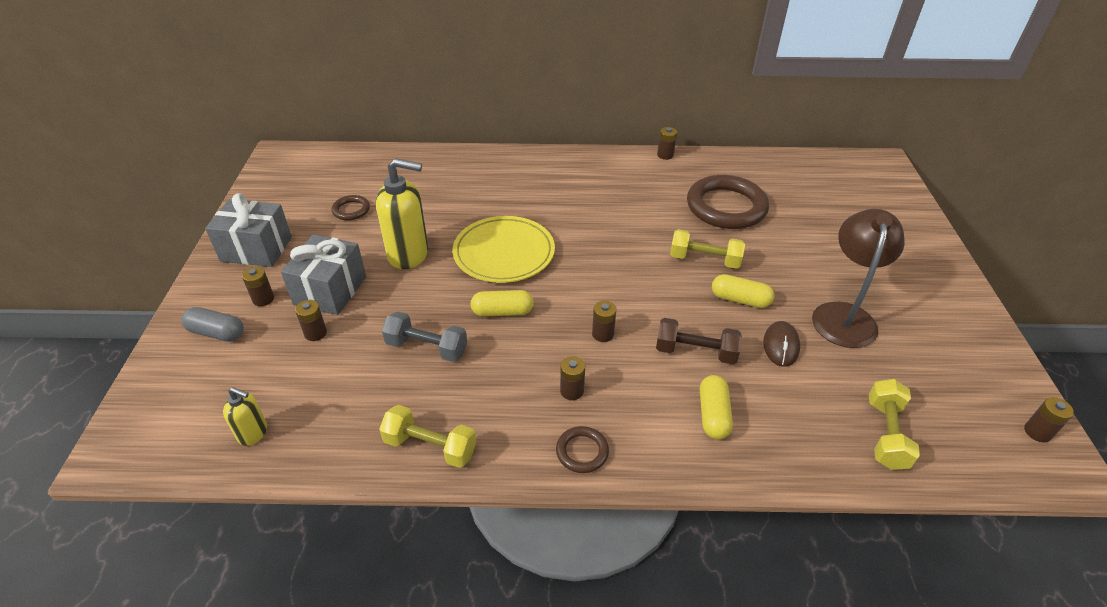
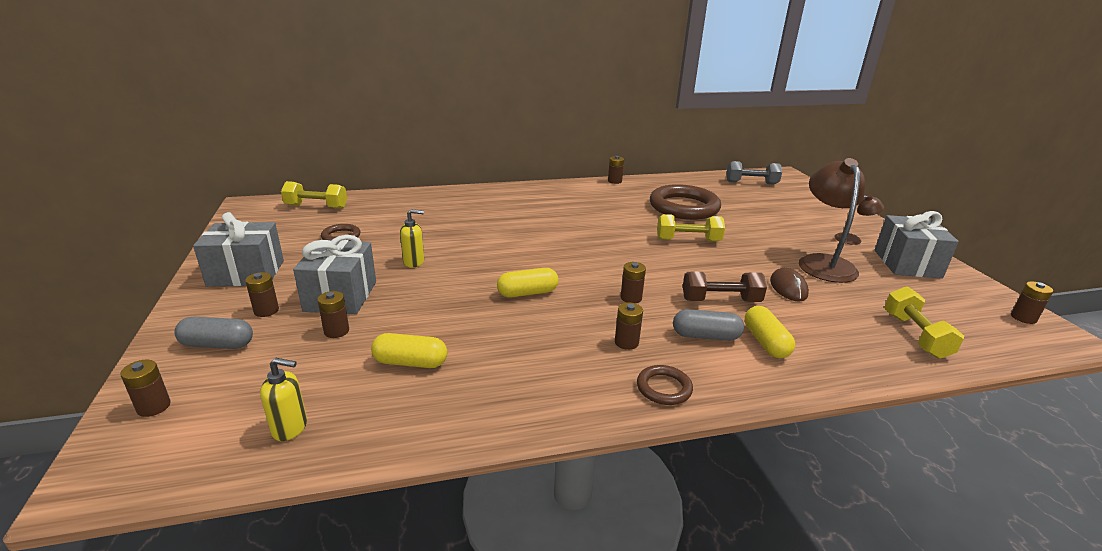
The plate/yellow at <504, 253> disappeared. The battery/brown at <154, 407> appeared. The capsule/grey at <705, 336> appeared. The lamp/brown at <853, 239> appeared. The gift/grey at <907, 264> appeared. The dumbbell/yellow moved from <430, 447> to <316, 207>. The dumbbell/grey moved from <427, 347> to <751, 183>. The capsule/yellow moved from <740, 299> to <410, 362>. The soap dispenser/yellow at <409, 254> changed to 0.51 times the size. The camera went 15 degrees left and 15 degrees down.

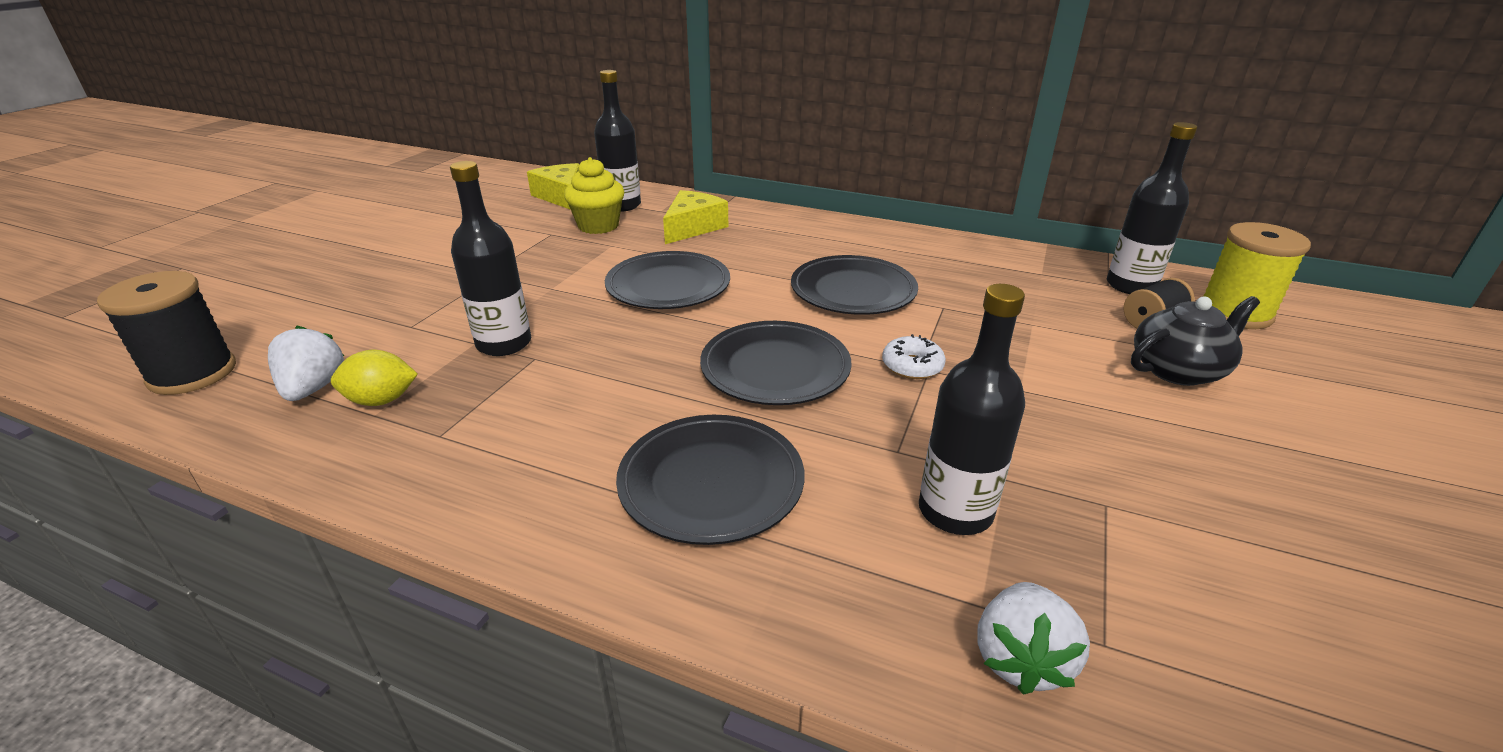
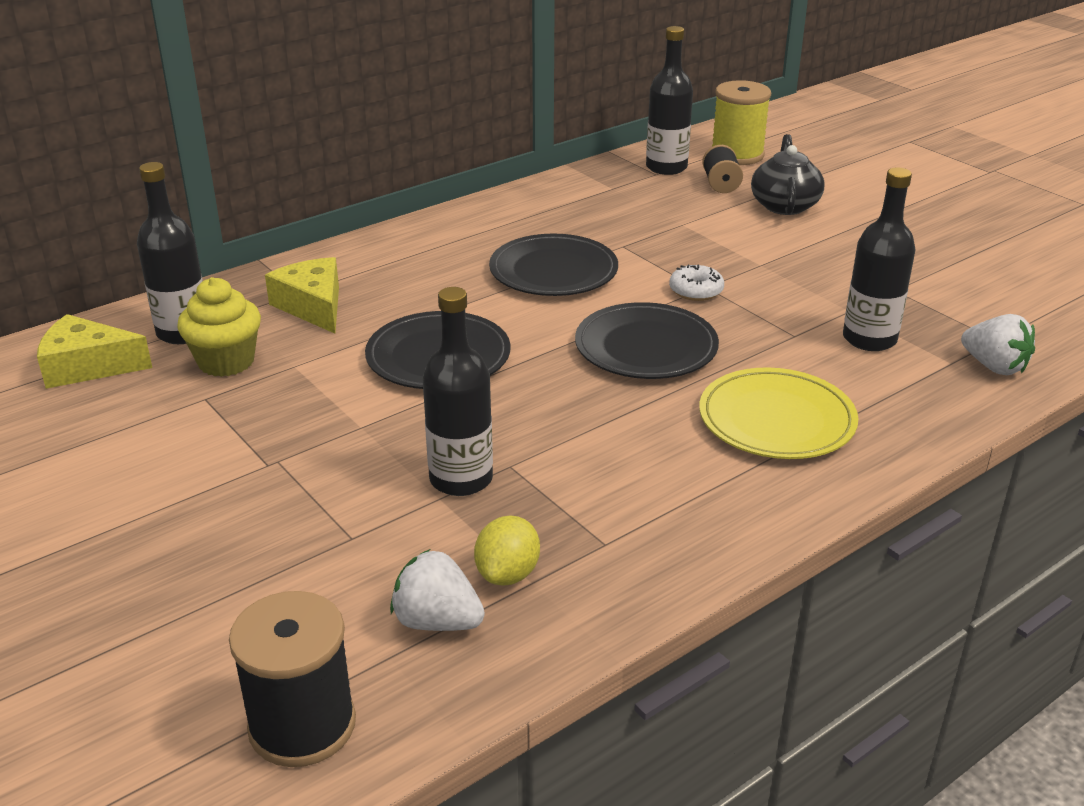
The plate/black at <711, 482> became the plate/yellow at <776, 420>. The camera went 60 degrees left and 0 degrees up.

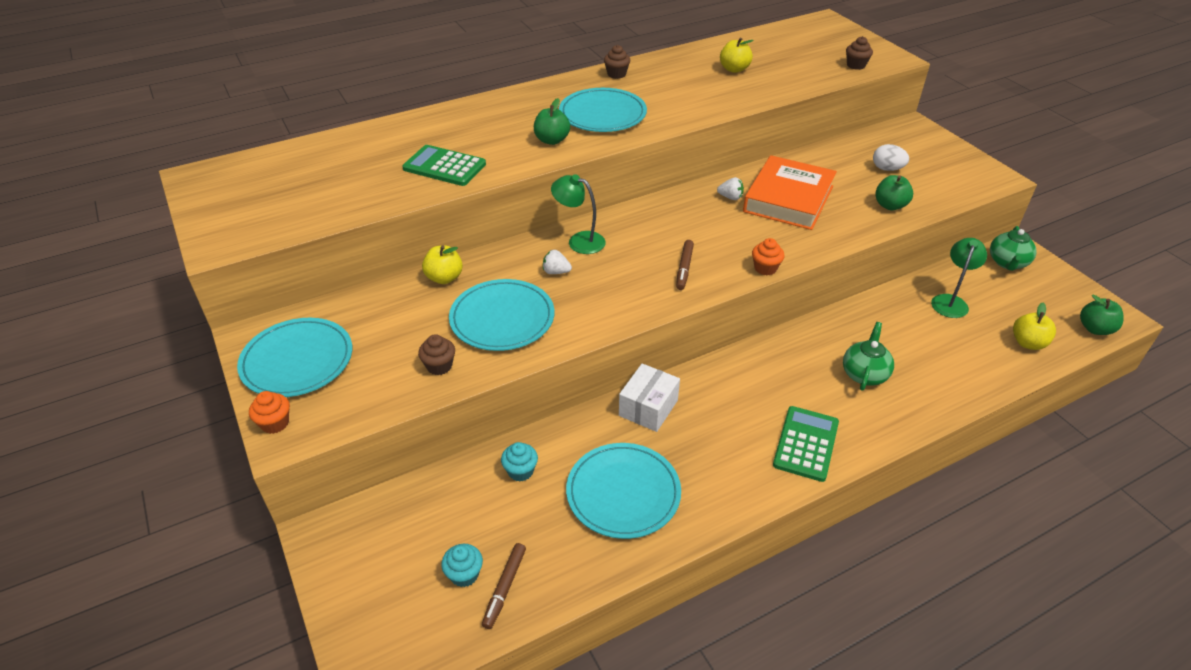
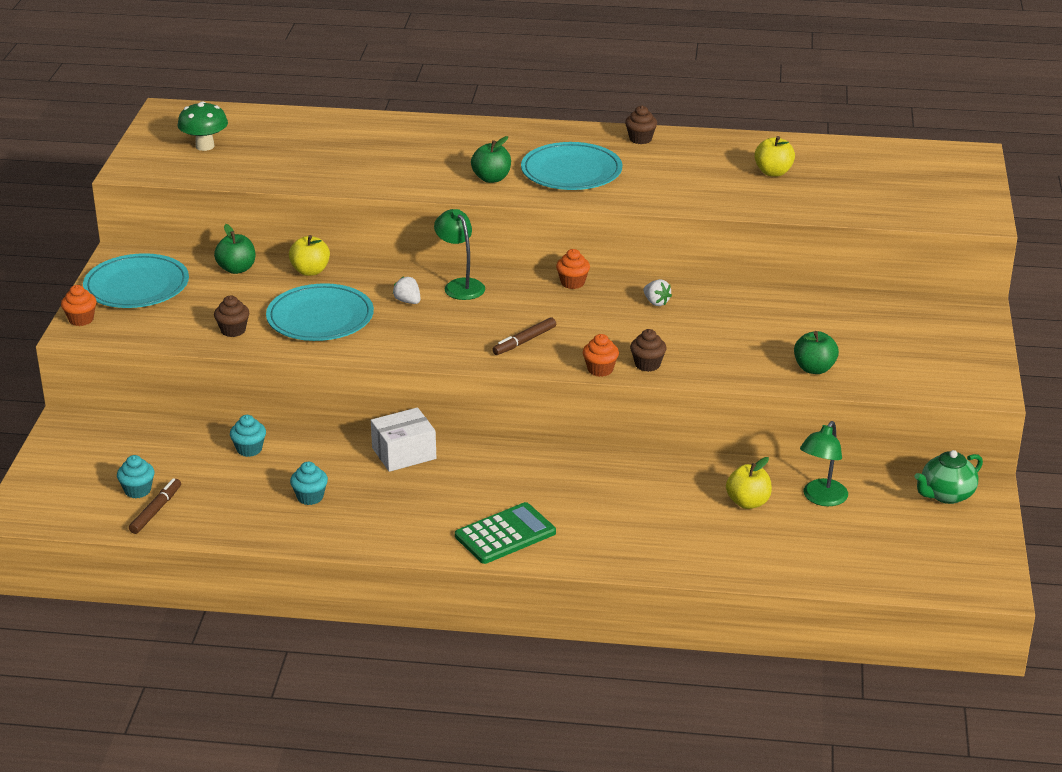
The calculator/green at <444, 166> disappeared. The book/orange at <788, 199> disappeared. The teapot/green at <864, 374> disappeared. The egg/white at <887, 169> disappeared. The mushroom/green at <205, 146> appeared. The cupcake/orange at <572, 283> appeared. The cupcake/brown moved from <856, 65> to <647, 364>. The apple/yellow moved from <1028, 343> to <748, 502>. The apple/green moved from <1095, 329> to <236, 269>. The plate/turquoise at <623, 493> was replaced by the cupcake/turquoise at <310, 497>. The marker/brown at <505, 588> turned 150 degrees clockwise. The lamp/green at <950, 301> turned 150 degrees clockwise. The camera went 35 degrees right and 10 degrees down.

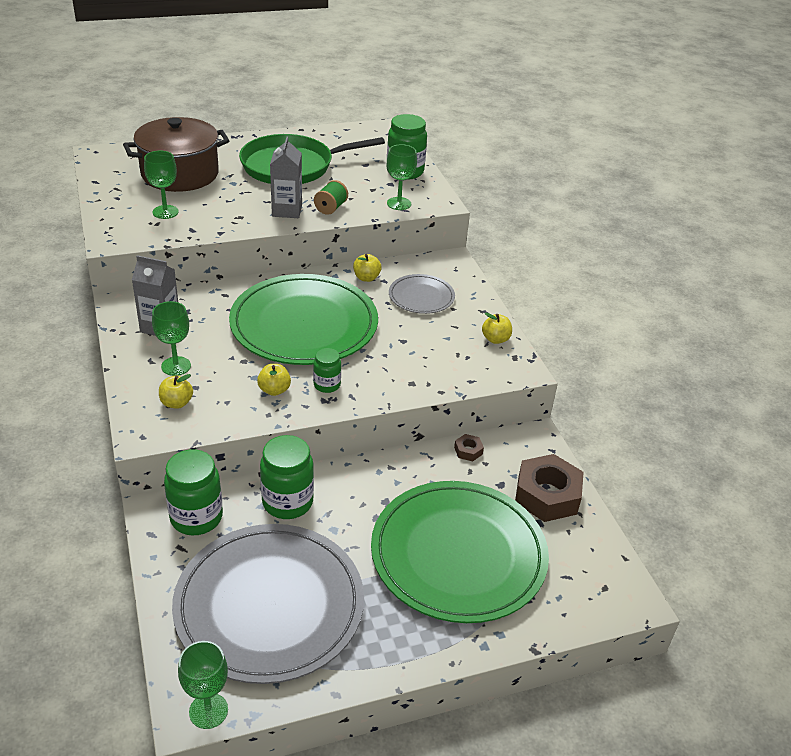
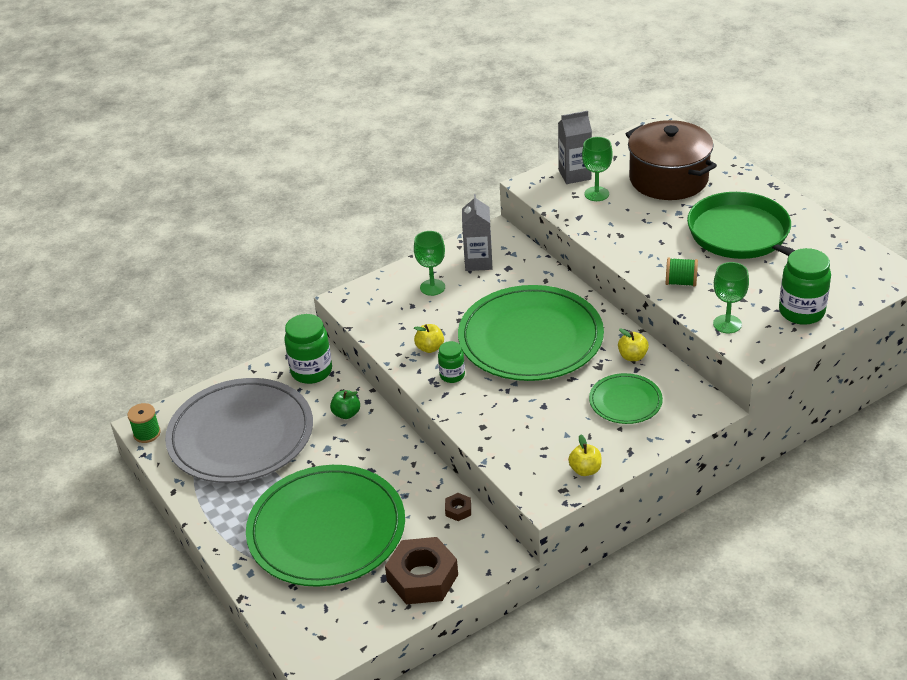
The apple/yellow at <176, 403> disappeared. The carton/grey moved from <287, 210> to <574, 175>. The goblet/green at <208, 711> was replaced by the spool/green at <147, 433>. The jar/green at <287, 502> was replaced by the apple/green at <346, 414>. The plate/grey at <421, 297> became the plate/green at <625, 401>. The camera went 80 degrees right and 0 degrees up.

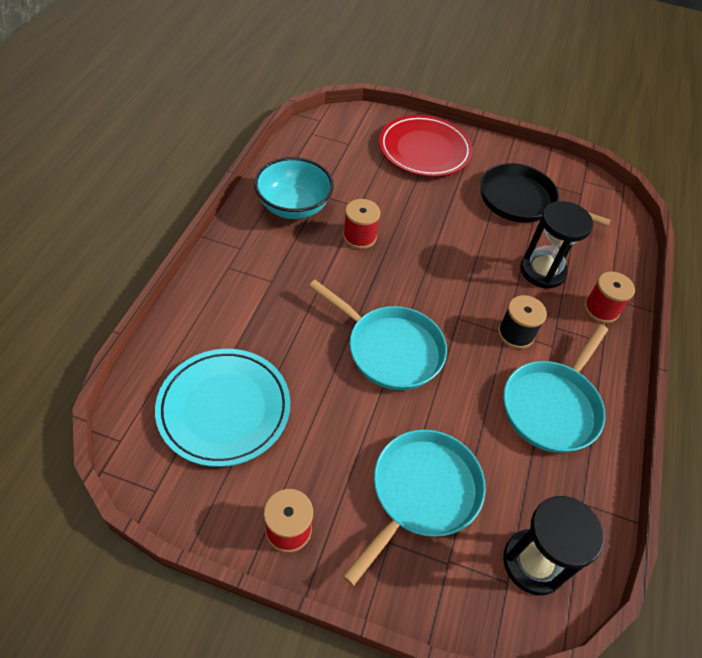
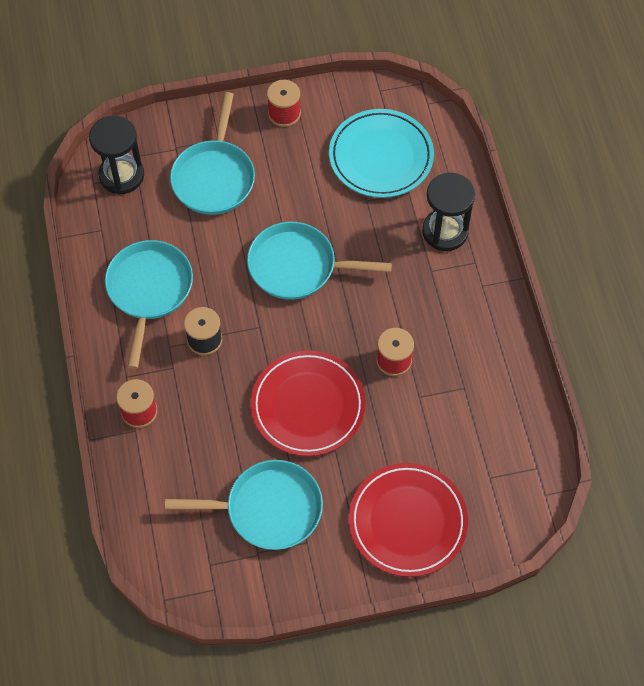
The bowl/turquoise at <293, 206> disappeared. The plate/red at <308, 406> appeared. The hourglass/black moved from <542, 271> to <445, 231>. The pan/black at <521, 201> became the pan/turquoise at <268, 509>. The camera went 155 degrees right and 10 degrees up.

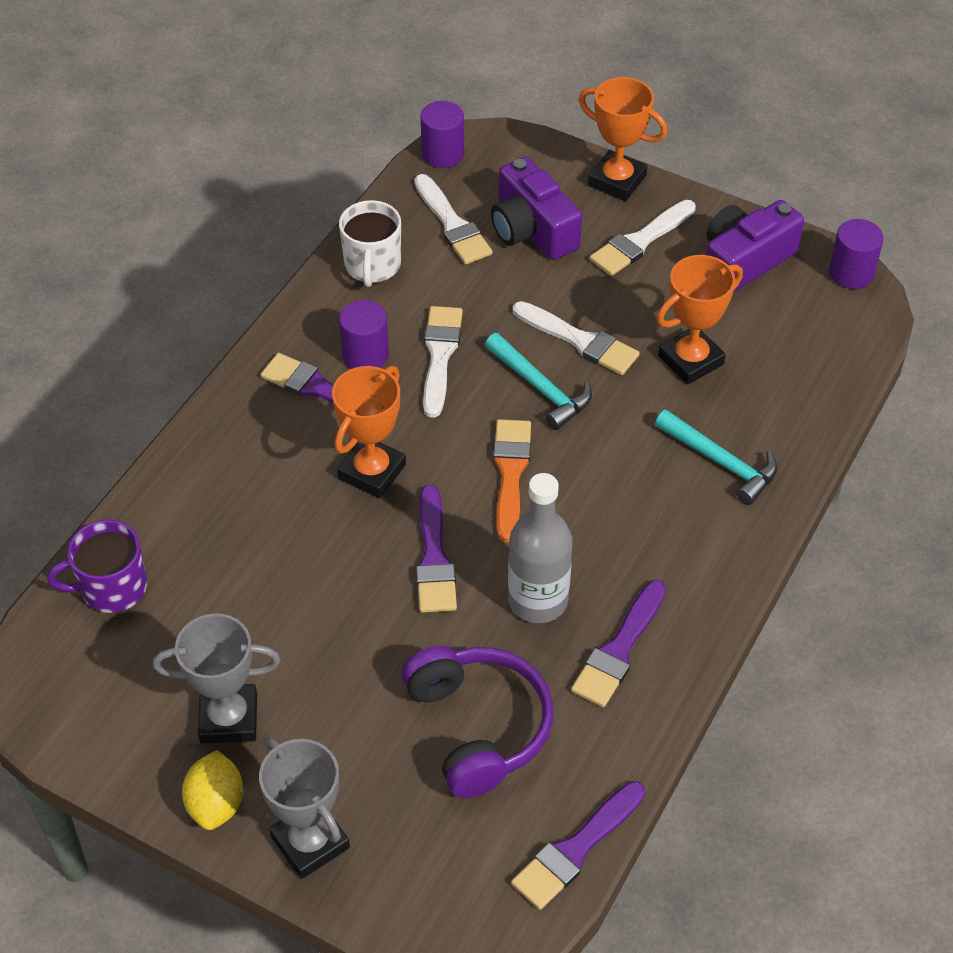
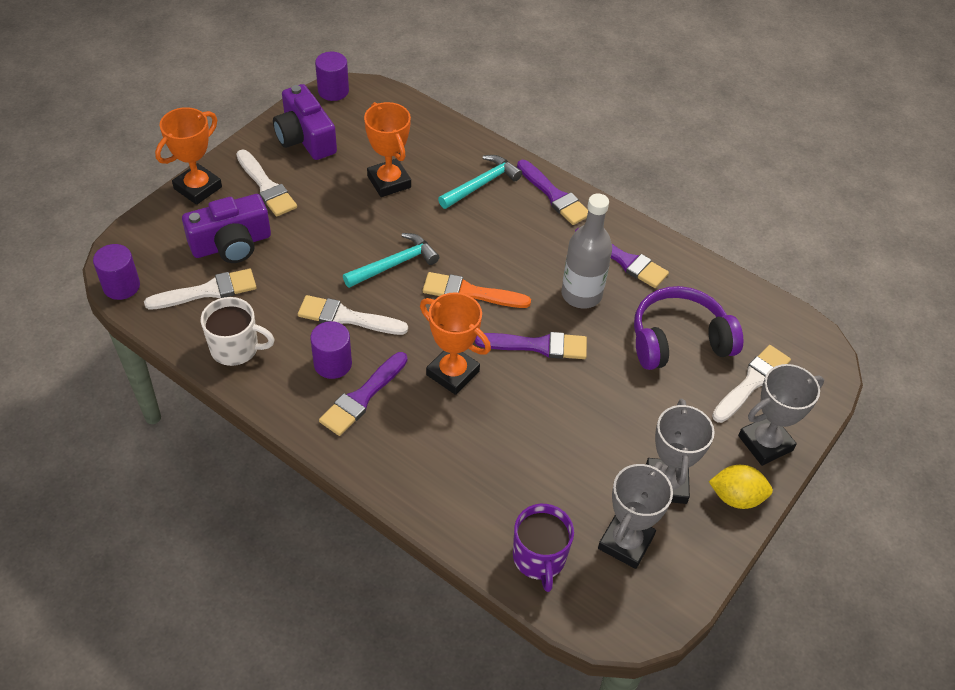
The trophy/grey at <625, 542> appeared. The brush/purple moved from <576, 849> to <554, 195>. The brush/white moved from <579, 341> to <752, 382>. The camera went 85 degrees left and 0 degrees up.

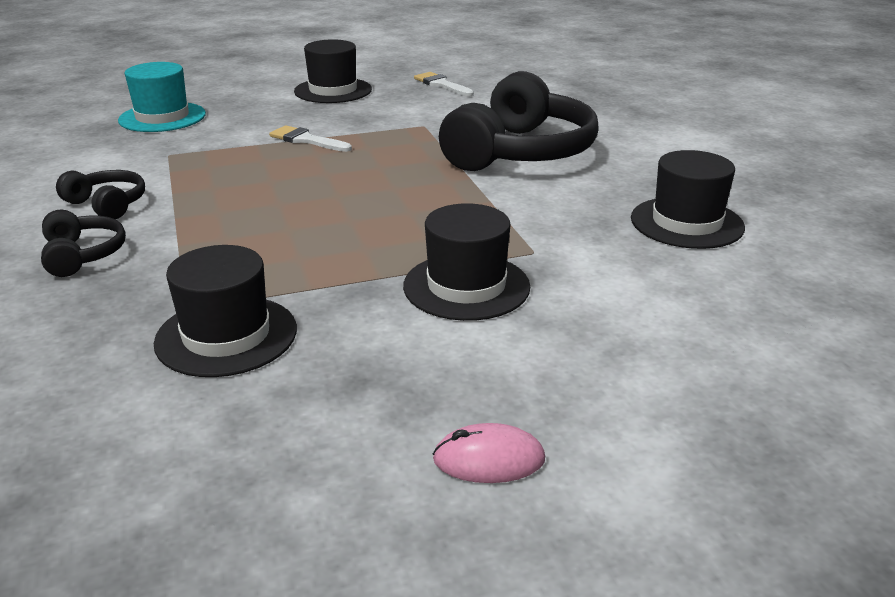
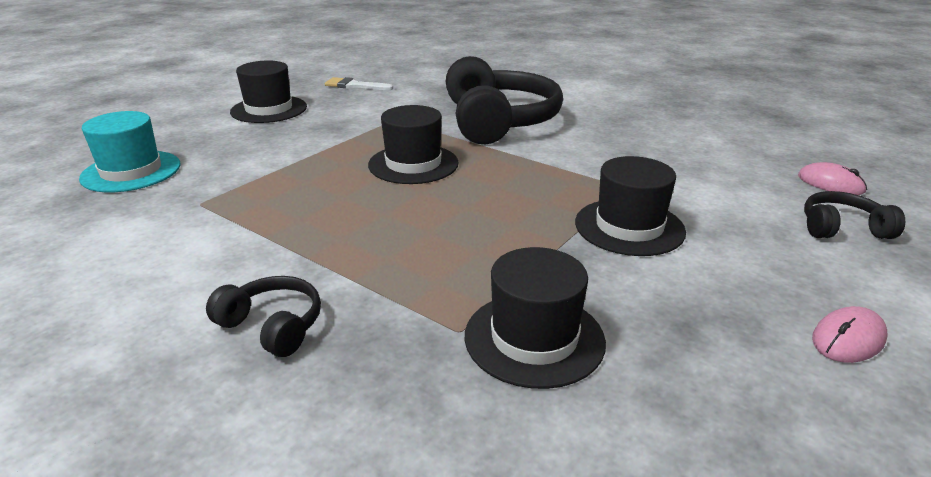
The brush/white at <306, 140> disappeared. The mouse/pink at <830, 183> appeared. The headphones/black moved from <107, 204> to <842, 228>. The hat/black moved from <686, 223> to <413, 164>. The camera went 35 degrees left and 0 degrees up.

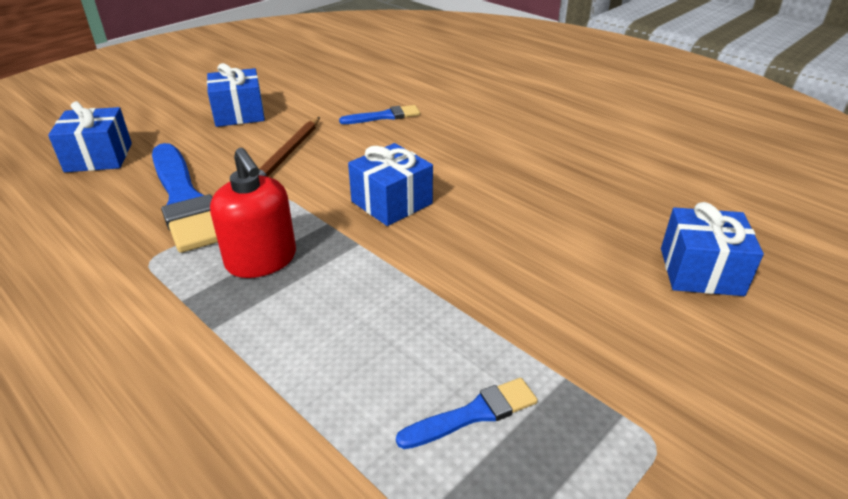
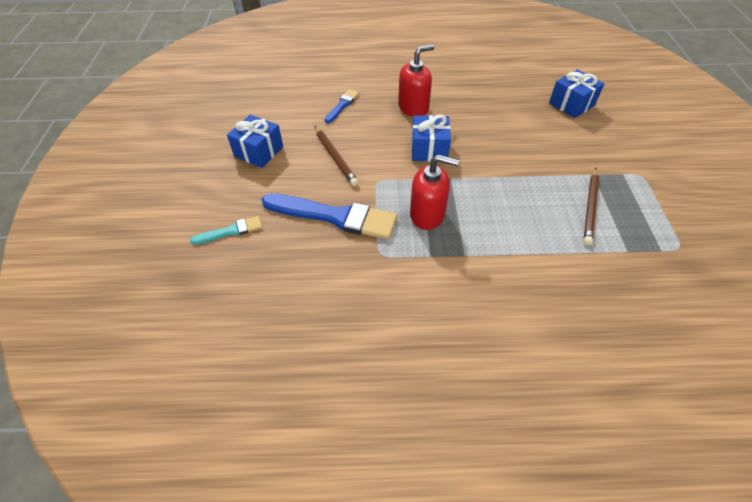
The soap dispenser/red at <413, 107> appeared. The gift/blue at <99, 157> was replaced by the brush/turquoise at <231, 231>. The brush/blue at <473, 414> was replaced by the pencil/brown at <590, 207>. The camera went 45 degrees left and 15 degrees up.

